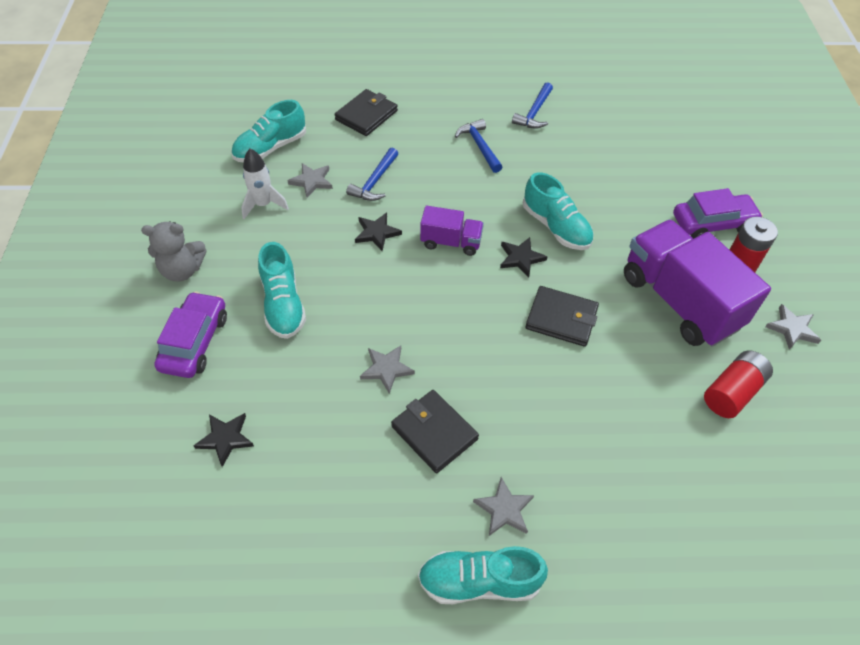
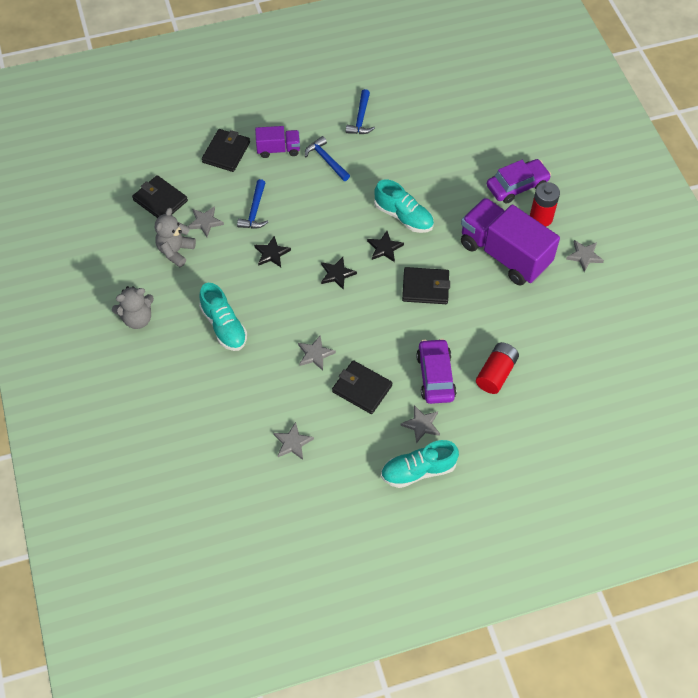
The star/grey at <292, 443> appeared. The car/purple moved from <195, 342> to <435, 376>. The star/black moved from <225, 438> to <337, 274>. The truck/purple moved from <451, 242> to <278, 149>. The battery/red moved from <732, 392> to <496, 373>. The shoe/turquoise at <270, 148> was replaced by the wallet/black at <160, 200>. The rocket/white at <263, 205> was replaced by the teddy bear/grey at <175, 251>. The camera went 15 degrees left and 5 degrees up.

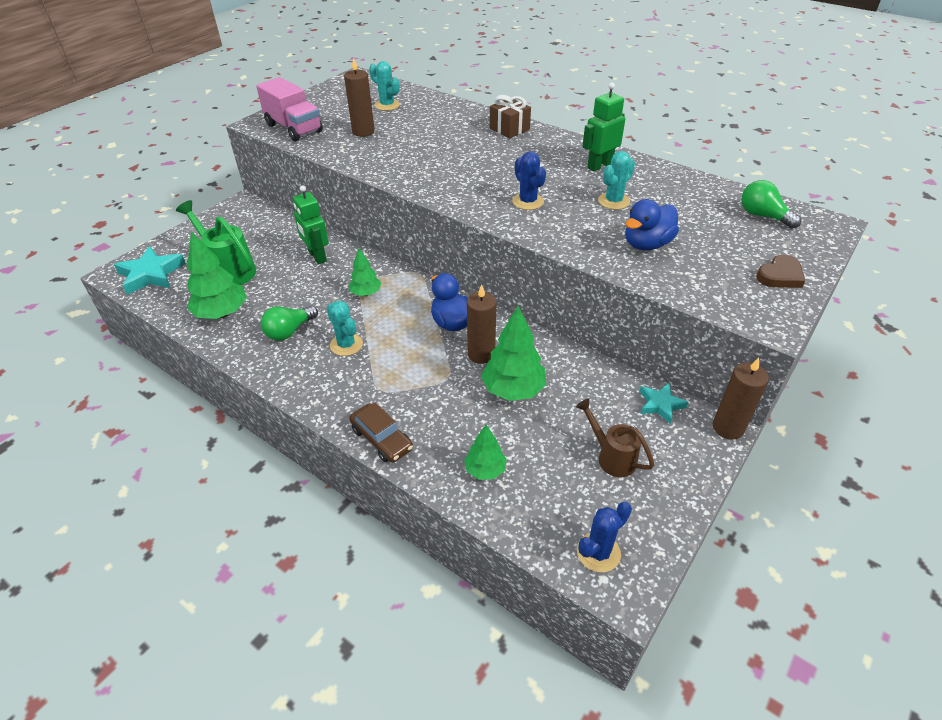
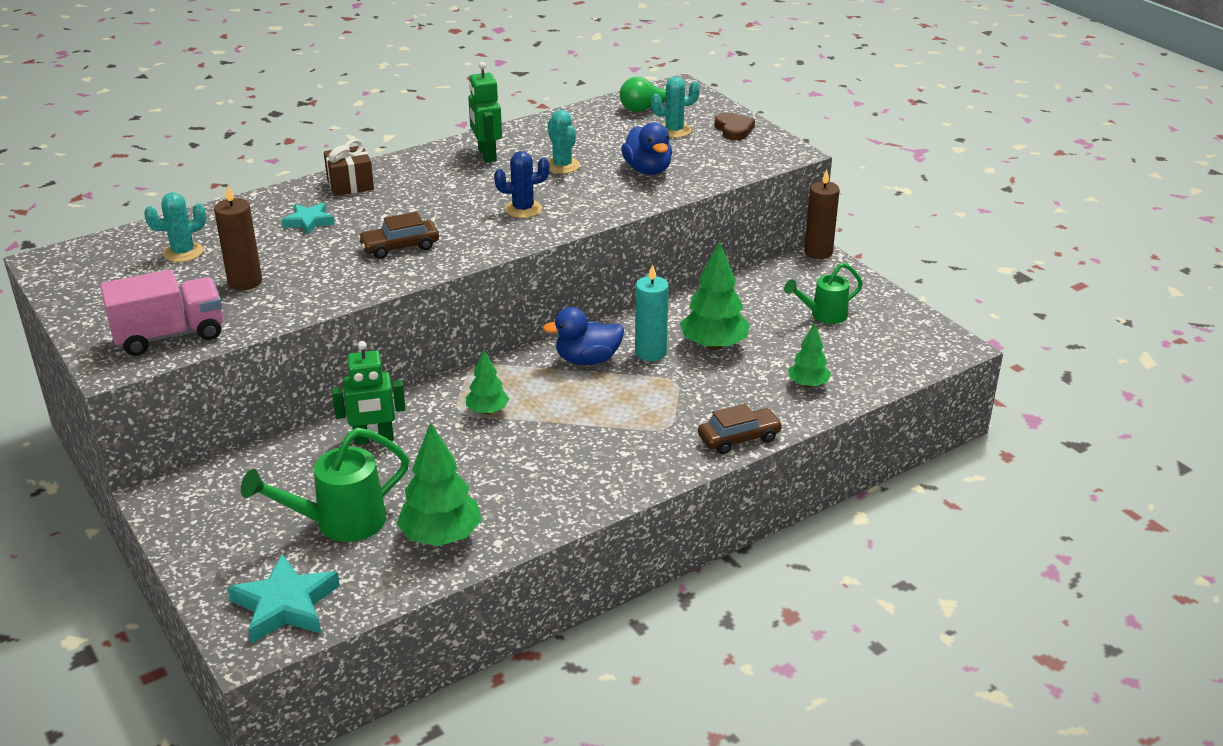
The light bulb/green at <289, 331> disappeared. The cactus/blue at <598, 552> disappeared. The car/brown at <400, 247> appeared. The cactus/turquoise moved from <346, 345> to <674, 130>. The star/turquoise moved from <660, 404> to <309, 221>. The candle/brown at <481, 354> became the candle/turquoise at <650, 352>. The watering can/brown at <611, 457> became the watering can/green at <823, 315>. The camera went 70 degrees left and 10 degrees down.

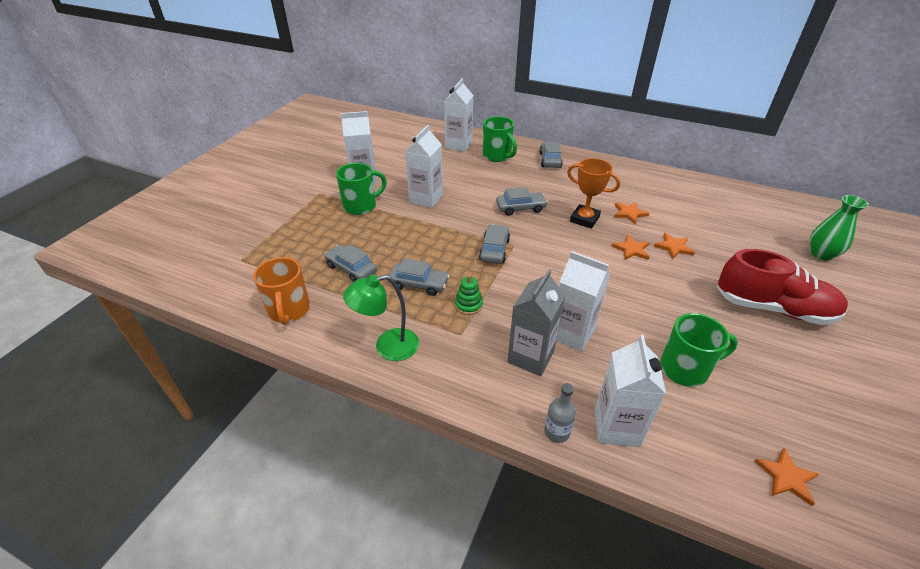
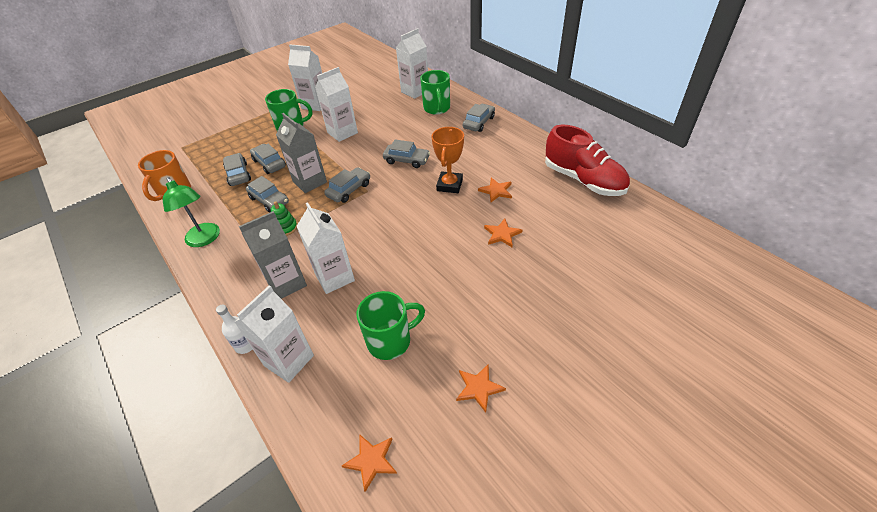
The vase/green at <821, 254> disappeared. The car/grey at <269, 163> appeared. The carton/grey at <310, 182> appeared. The star/orange moved from <631, 249> to <478, 388>. The shoe/red moved from <773, 308> to <583, 180>. The bottle/grey at <557, 432> became the bottle/white at <245, 345>. The lamp/green at <387, 347> turned 135 degrees counterclockwise. The trophy/orange at <584, 219> turned 45 degrees clockwise. The mug/green at <685, 369> turned 45 degrees counterclockwise. The camera went 30 degrees right and 5 degrees up.

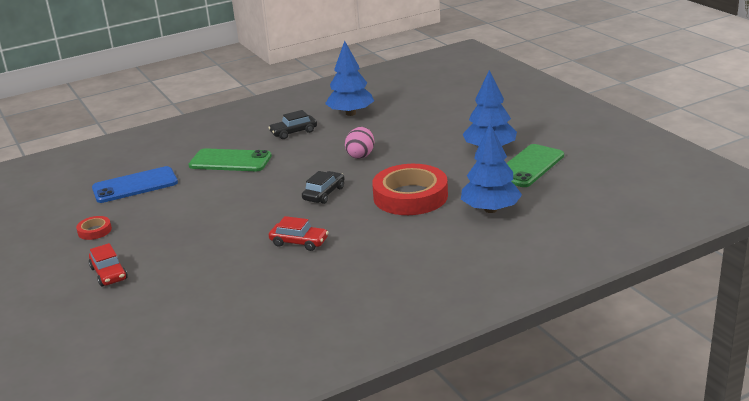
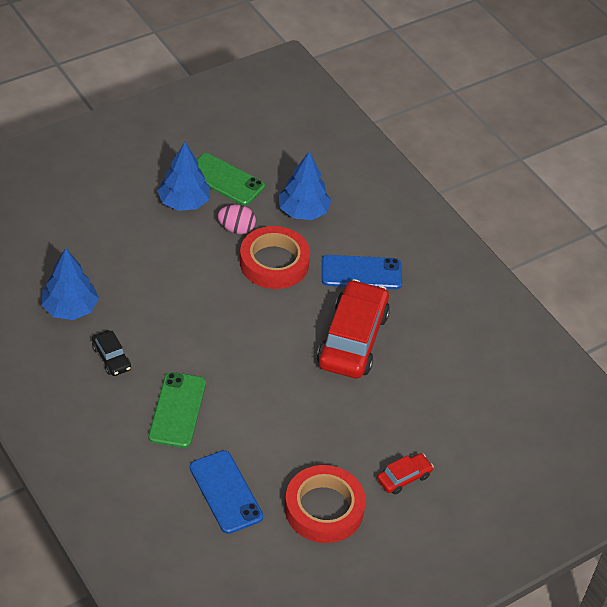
The car/black at <324, 193> disappeared. The phone/blue at <361, 273> appeared. The egg/pink moved from <361, 155> to <236, 229>. The tape/red at <94, 231> changed to 2.30 times the size. The car/red at <299, 242> changed to 2.18 times the size. The camera went 100 degrees left and 20 degrees up.

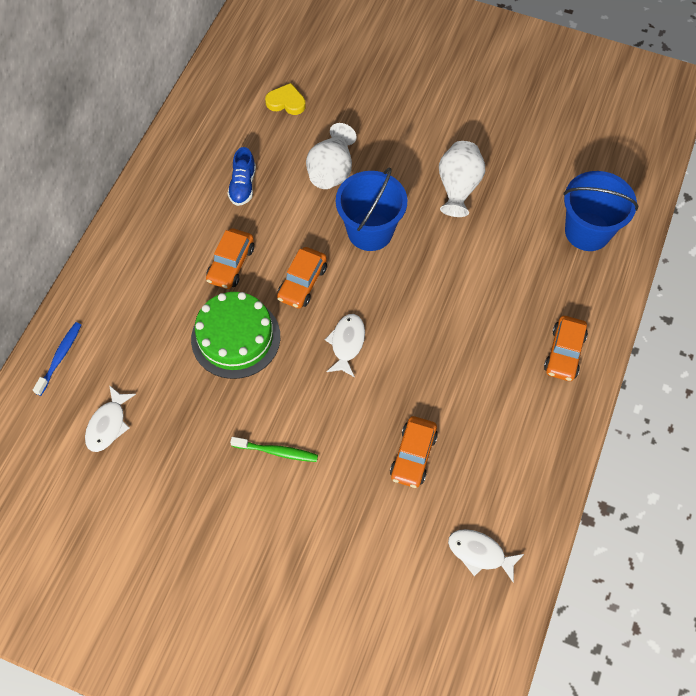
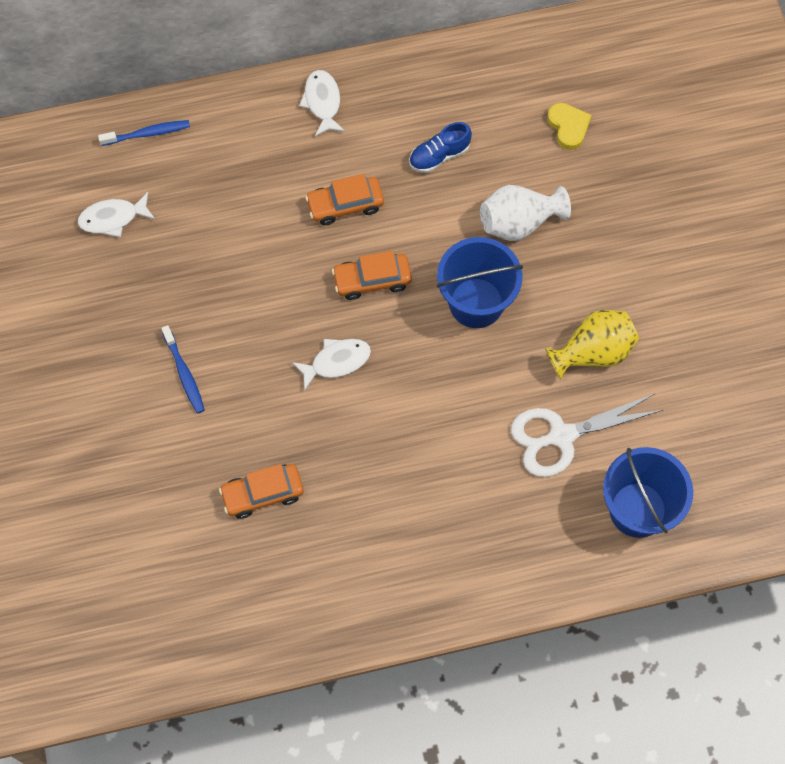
The cake/green at <235, 338> disappeared. The car/orange at <564, 353> disappeared. The scissors/white at <561, 436> appeared. The fish/white moved from <480, 553> to <322, 102>. The toothbrush/green at <276, 452> became the toothbrush/blue at <184, 373>. The vase/white at <458, 188> became the vase/yellow at <593, 352>. The camera went 55 degrees right and 5 degrees up.

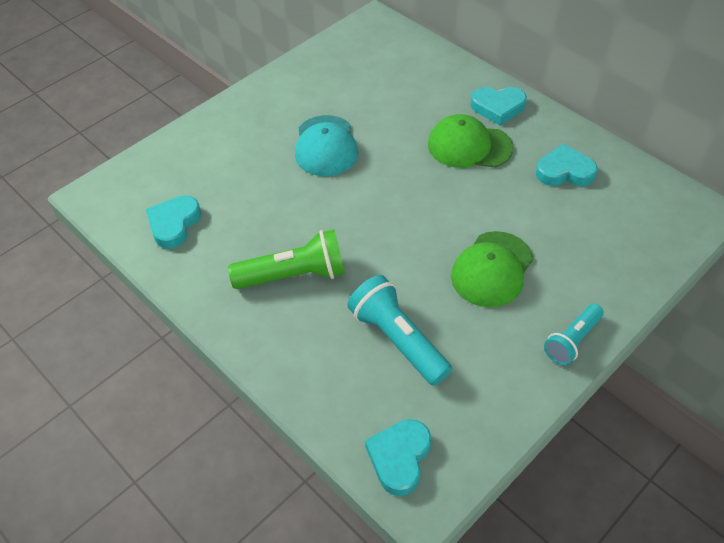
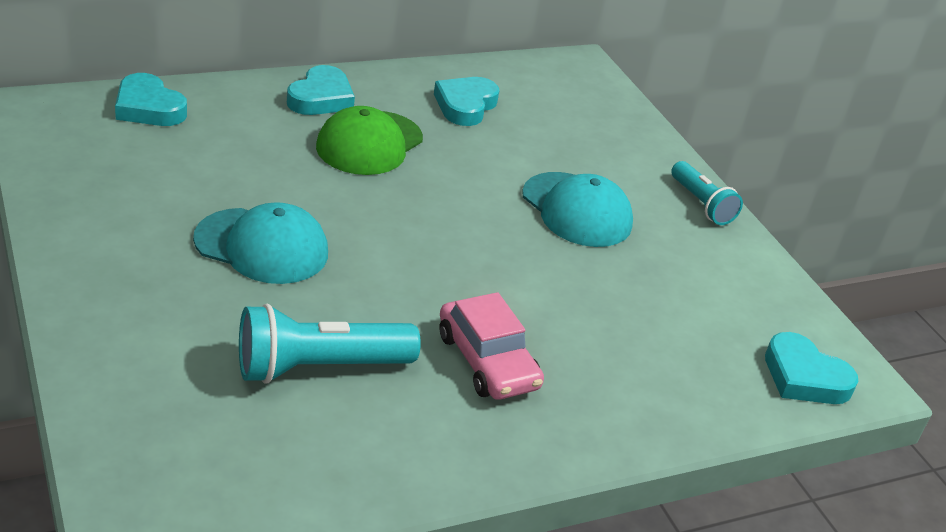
The heart/turquoise moved from <174, 224> to <148, 108>. The flashlight/turquoise moved from <398, 340> to <319, 367>. The flashlight/green at <294, 275> was replaced by the car/pink at <487, 361>. The cap/green at <492, 269> became the cap/turquoise at <576, 210>. The camera went 75 degrees left and 15 degrees down.

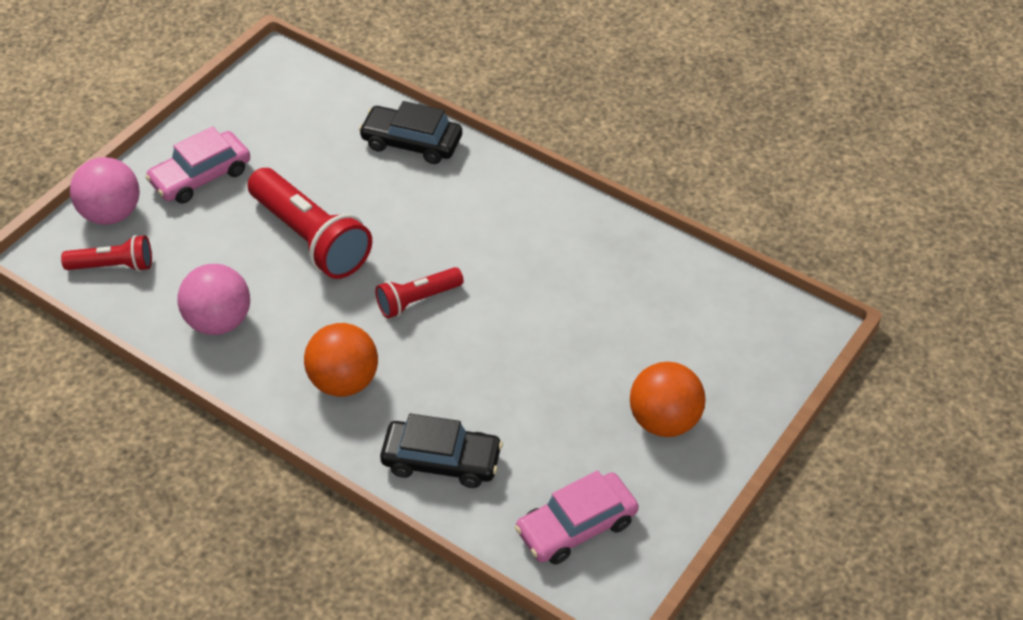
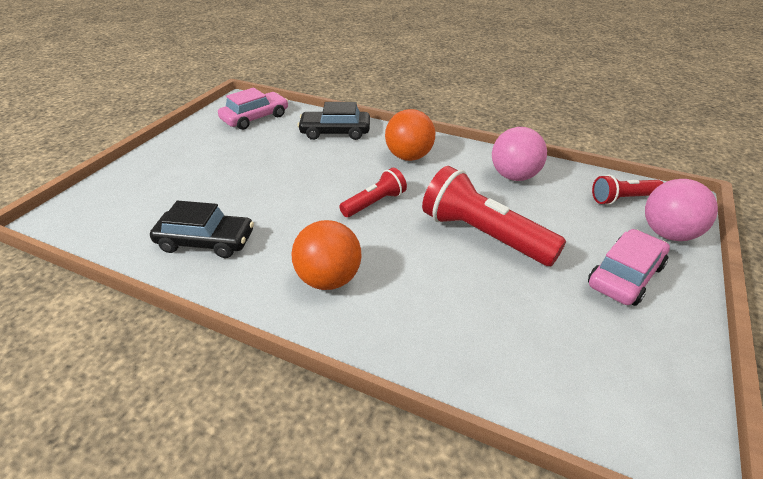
The car/black moved from <411, 142> to <206, 241>. The ball/orange moved from <664, 421> to <329, 279>. The camera went 170 degrees right and 10 degrees down.

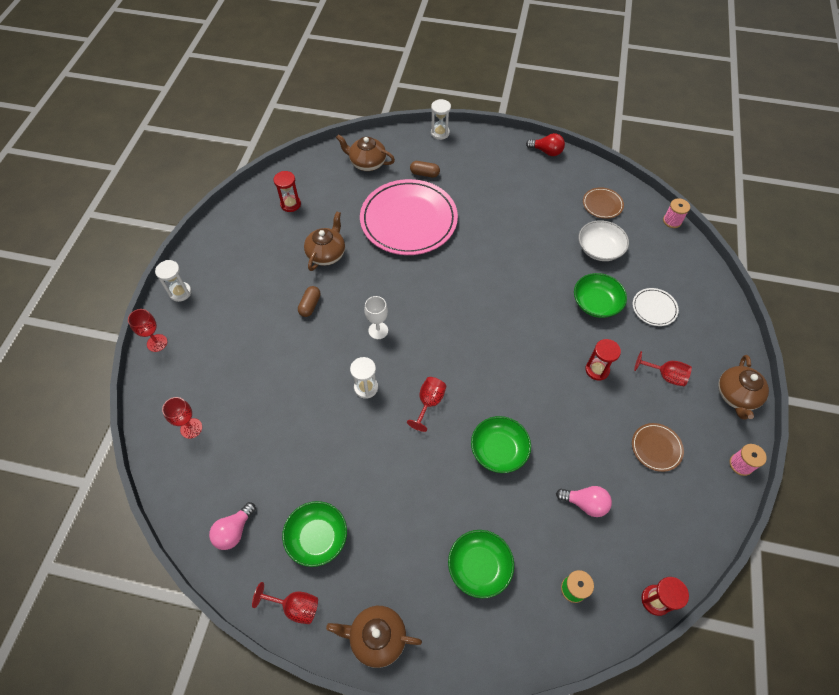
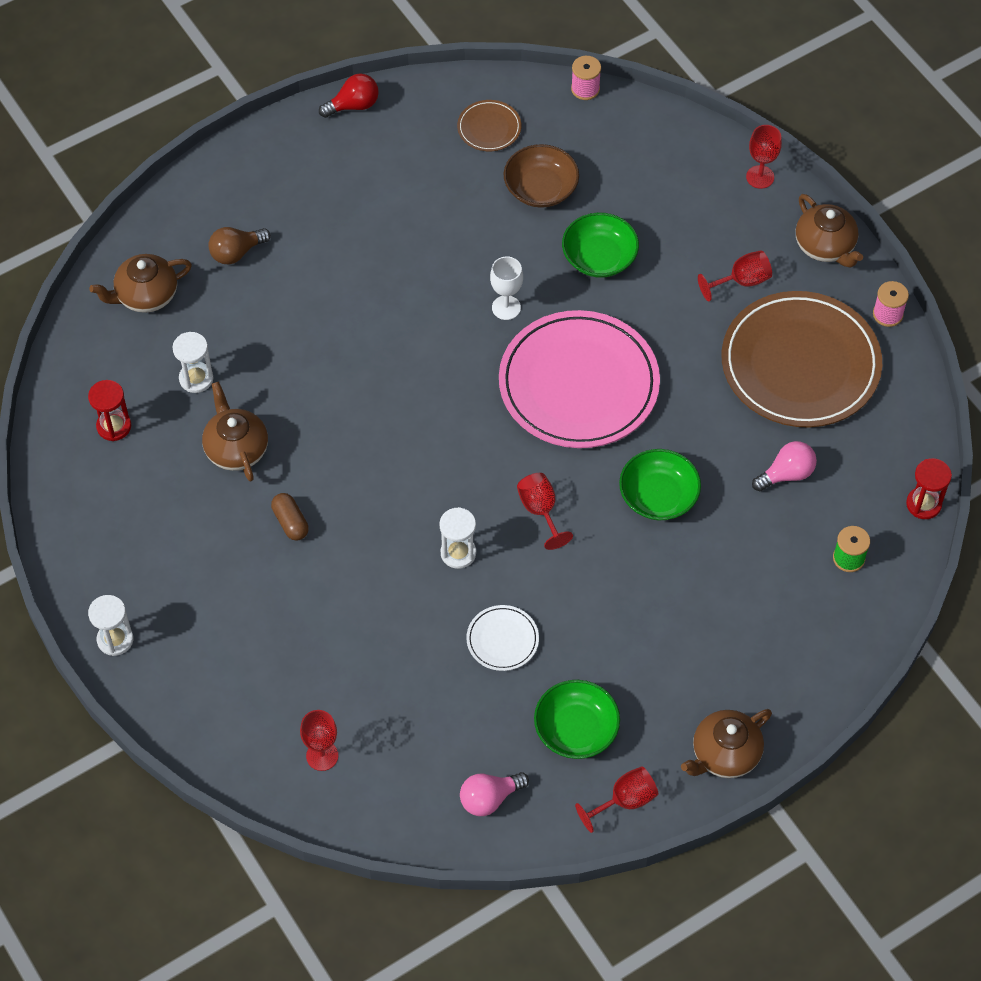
The bowl/green at <479, 566> disappeared. The hourglass/red at <597, 370> disappeared. The goblet/red moved from <157, 343> to <760, 177>. The plate/pink moved from <408, 220> to <578, 384>. The goblet/white moved from <378, 330> to <506, 307>. The hourglass/white moved from <440, 133> to <196, 378>. The plate/white moved from <654, 308> to <502, 640>. The capsule/brown at <424, 174> was replaced by the light bulb/brown at <236, 252>. The bowl/white at <599, 249> became the bowl/brown at <540, 188>. The light bulb/pink at <234, 531> turned 75 degrees clockwise. The plate/brown at <656, 448> changed to 2.35 times the size. The camera went 45 degrees left and 0 degrees up.

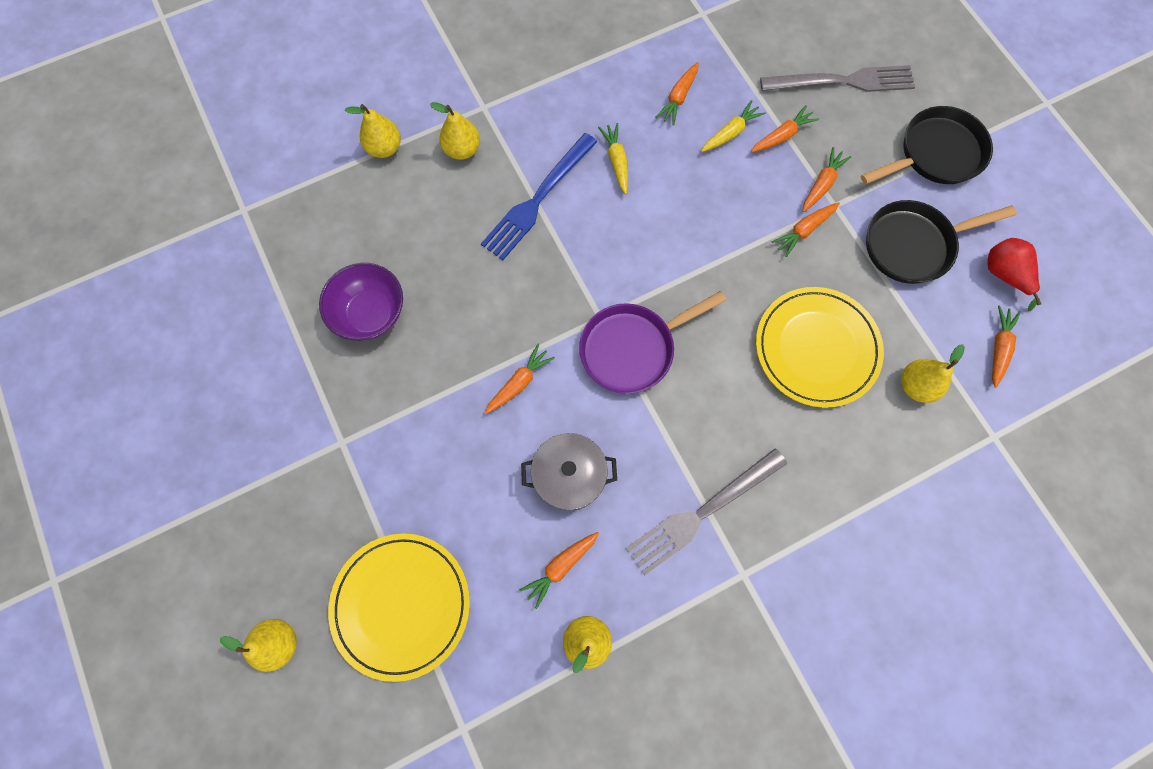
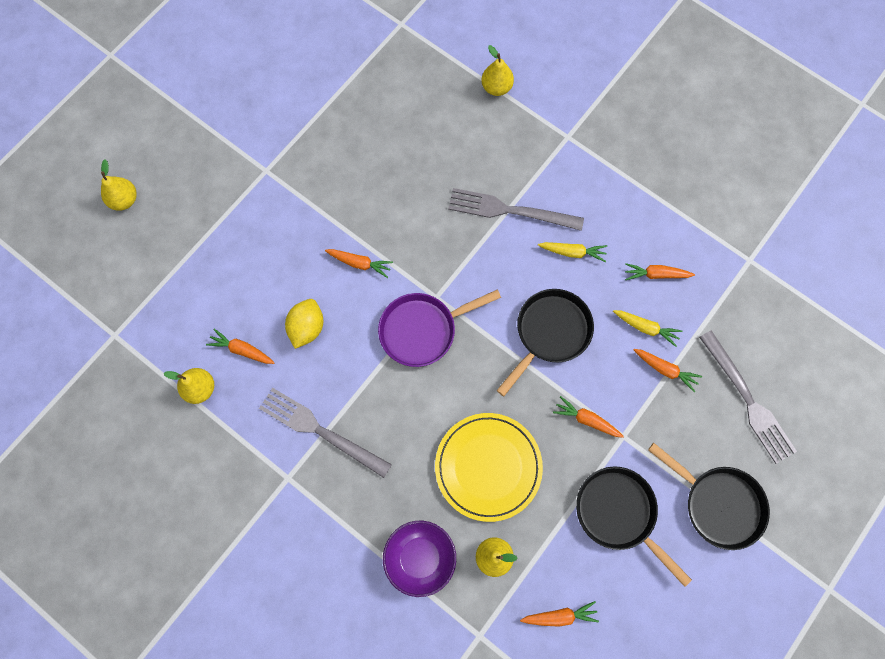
The plate/yellow at <401, 605> disappeared. The pear/yellow at <462, 150> disappeared. The carrot/orange at <821, 184> disappeared. The pear/red at <1003, 275> disappeared. The pan/black at <550, 333> appeared. The bowl/purple moved from <371, 313> to <420, 558>. The pot/grey at <569, 476> was replaced by the lemon/yellow at <307, 328>. The fork/blue at <537, 200> became the fork/grey at <509, 210>. The pan/purple at <632, 348> turned 60 degrees counterclockwise. The carrot/yellow at <616, 161> turned 45 degrees clockwise. The camera went 65 degrees right and 0 degrees up.

